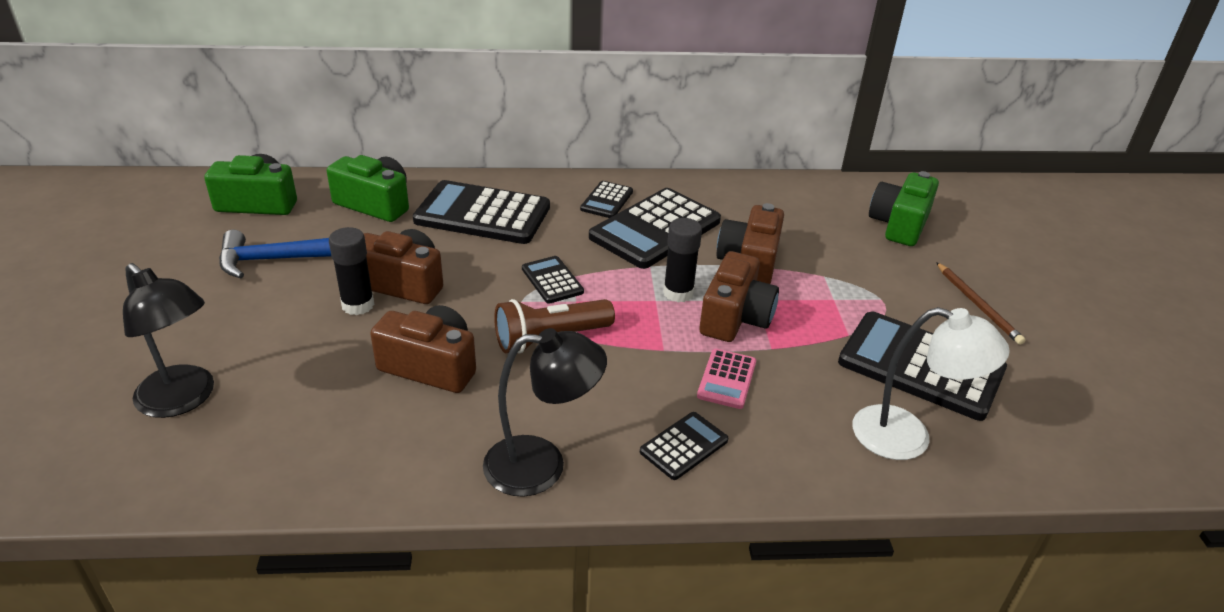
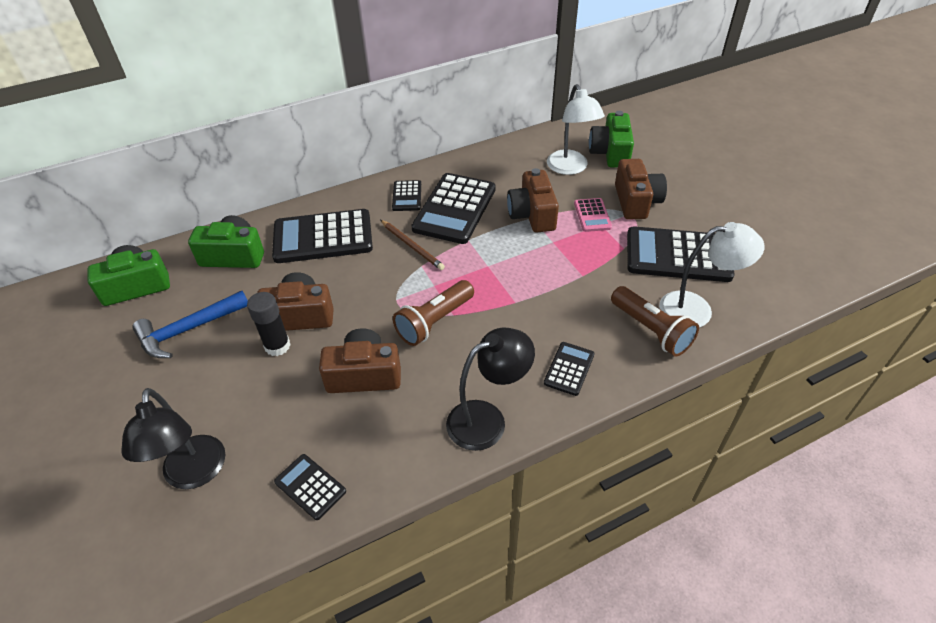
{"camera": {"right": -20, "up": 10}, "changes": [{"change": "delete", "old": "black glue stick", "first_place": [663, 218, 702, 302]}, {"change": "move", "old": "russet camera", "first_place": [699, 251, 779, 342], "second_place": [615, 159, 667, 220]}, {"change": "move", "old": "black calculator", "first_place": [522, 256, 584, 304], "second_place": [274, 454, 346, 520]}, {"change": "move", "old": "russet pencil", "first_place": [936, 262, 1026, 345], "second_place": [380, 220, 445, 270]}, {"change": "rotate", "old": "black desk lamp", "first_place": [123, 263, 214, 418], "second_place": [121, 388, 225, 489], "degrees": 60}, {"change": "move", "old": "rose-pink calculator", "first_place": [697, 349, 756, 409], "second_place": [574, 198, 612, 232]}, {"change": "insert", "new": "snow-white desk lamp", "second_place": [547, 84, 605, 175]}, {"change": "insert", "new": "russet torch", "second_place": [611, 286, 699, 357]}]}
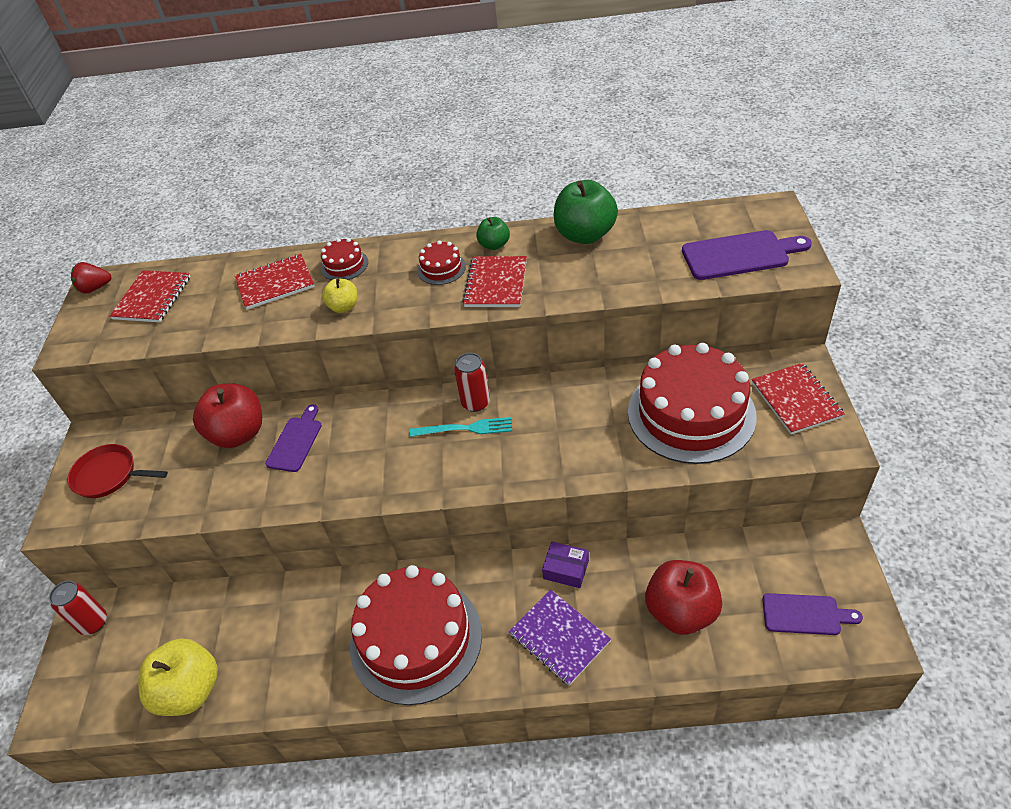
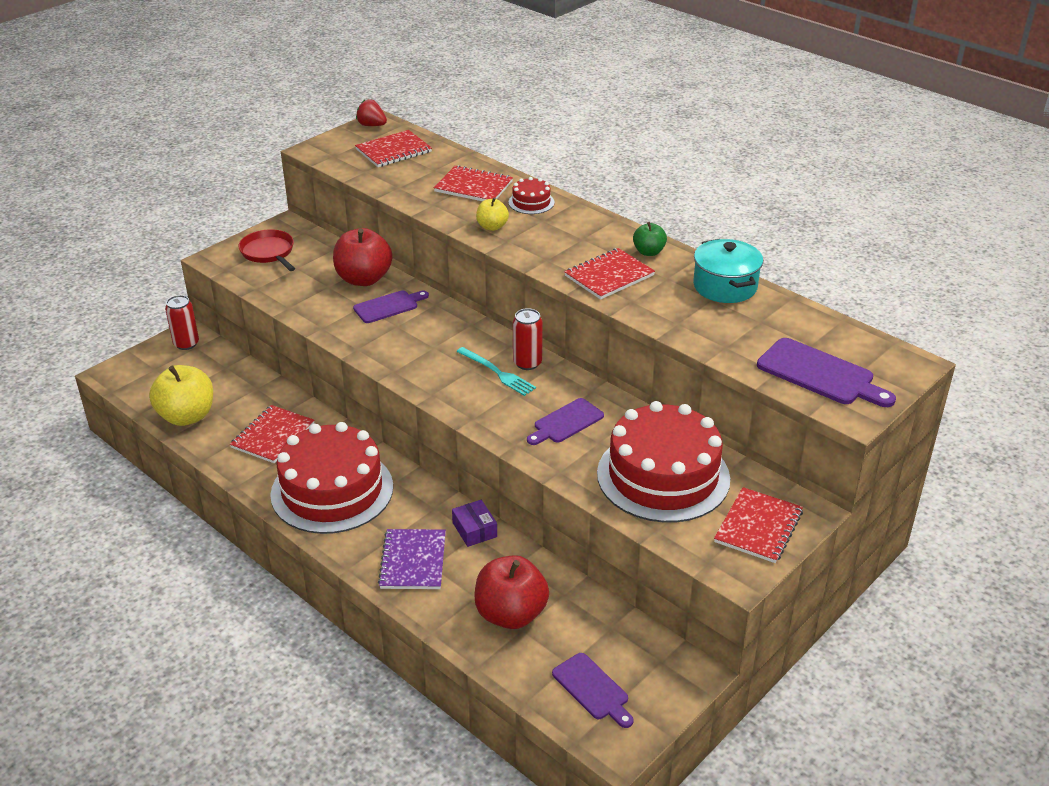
{"camera": {"right": 40, "up": -10}, "changes": [{"change": "replace", "old": "emerald apple", "new": "aqua stockpot", "first_place": [554, 180, 618, 244], "second_place": [693, 239, 763, 303]}, {"change": "delete", "old": "crimson gateau", "first_place": [417, 241, 466, 285]}, {"change": "insert", "new": "violet cutting board", "second_place": [527, 398, 604, 445]}, {"change": "insert", "new": "crimson notepad", "second_place": [230, 405, 315, 463]}]}
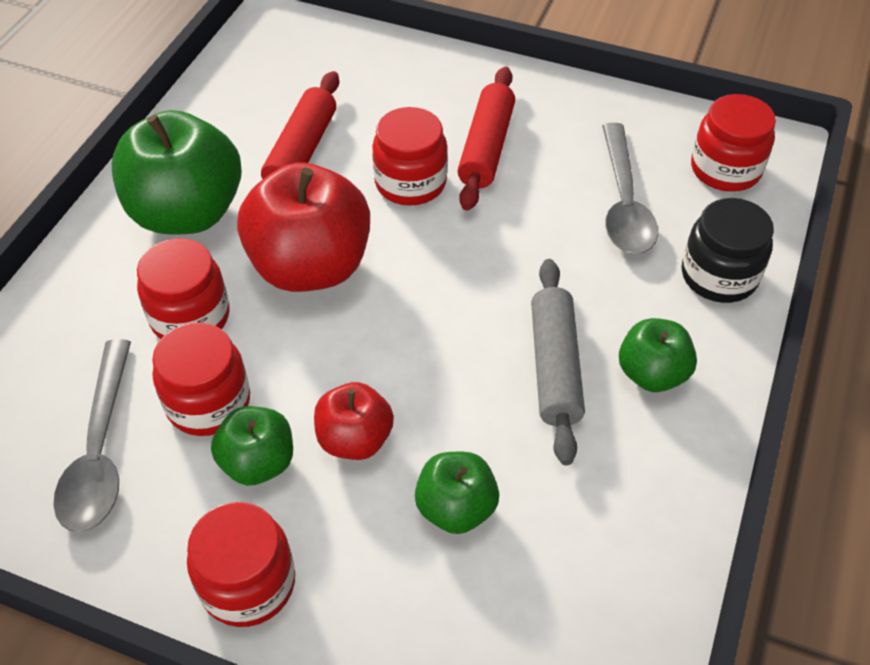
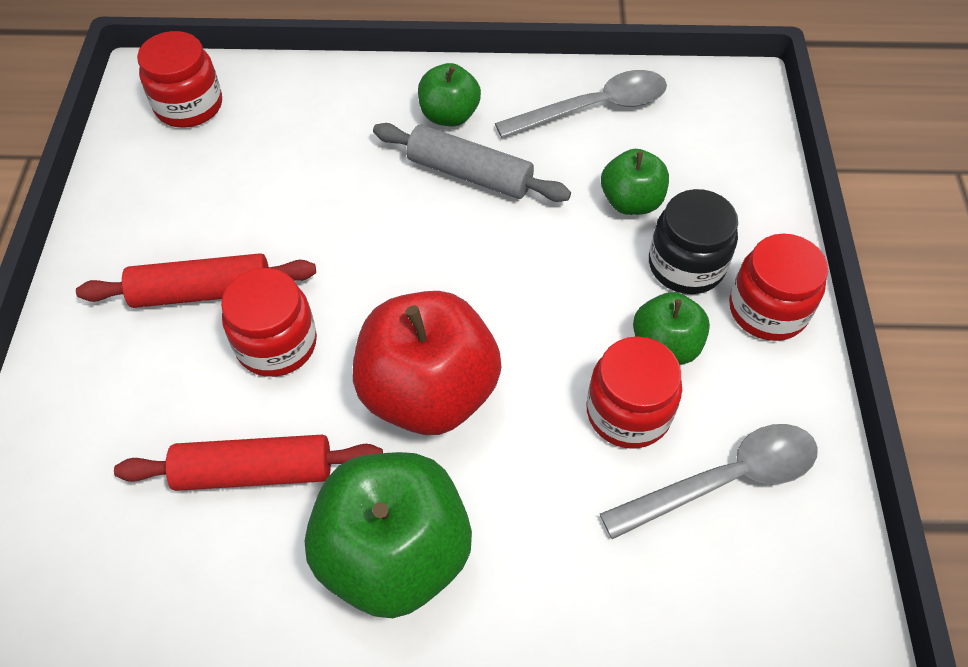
{"camera": {"right": -110, "up": 5}, "changes": [{"change": "move", "old": "gray teaspoon", "first_place": [602, 123, 658, 254], "second_place": [495, 70, 667, 138]}, {"change": "move", "old": "black jar", "first_place": [682, 198, 774, 303], "second_place": [649, 189, 738, 294]}, {"change": "delete", "old": "crimson jar", "first_place": [137, 238, 229, 339]}, {"change": "rotate", "old": "gray dough roller", "first_place": [531, 259, 585, 465], "second_place": [373, 123, 571, 202], "degrees": 45}, {"change": "delete", "old": "crimson apple", "first_place": [314, 382, 394, 460]}]}
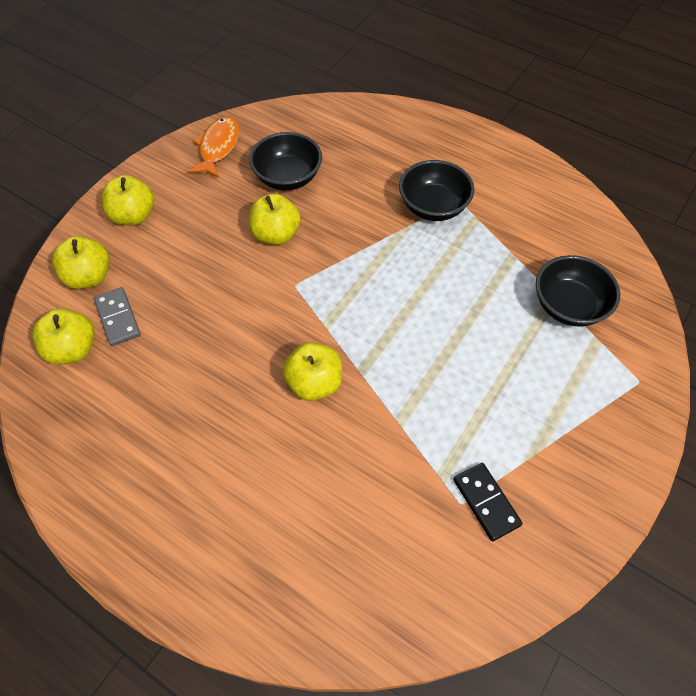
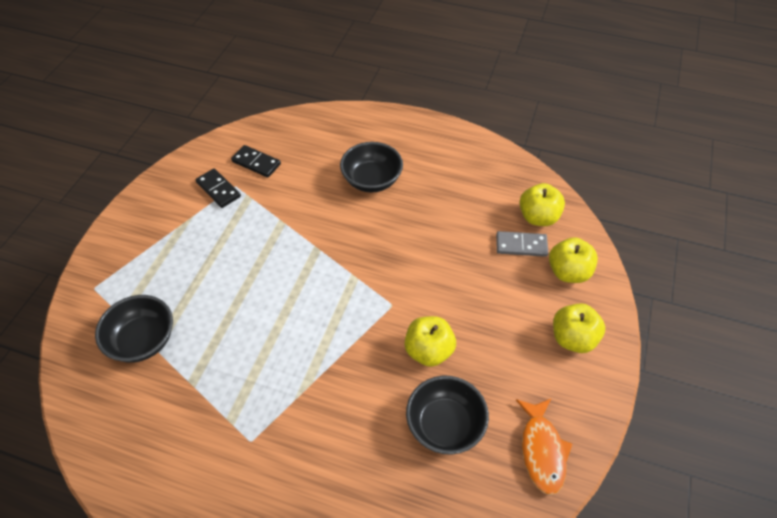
{"camera": {"right": 165, "up": -5}, "changes": [{"change": "move", "old": "black serving bowl", "first_place": [399, 160, 475, 221], "second_place": [340, 142, 403, 193]}, {"change": "rotate", "old": "gray domino piece", "first_place": [94, 287, 141, 346], "second_place": [496, 231, 548, 257], "degrees": -45}, {"change": "delete", "old": "bright yellow apple", "first_place": [282, 342, 342, 401]}, {"change": "insert", "new": "black domino piece", "second_place": [231, 145, 281, 178]}]}
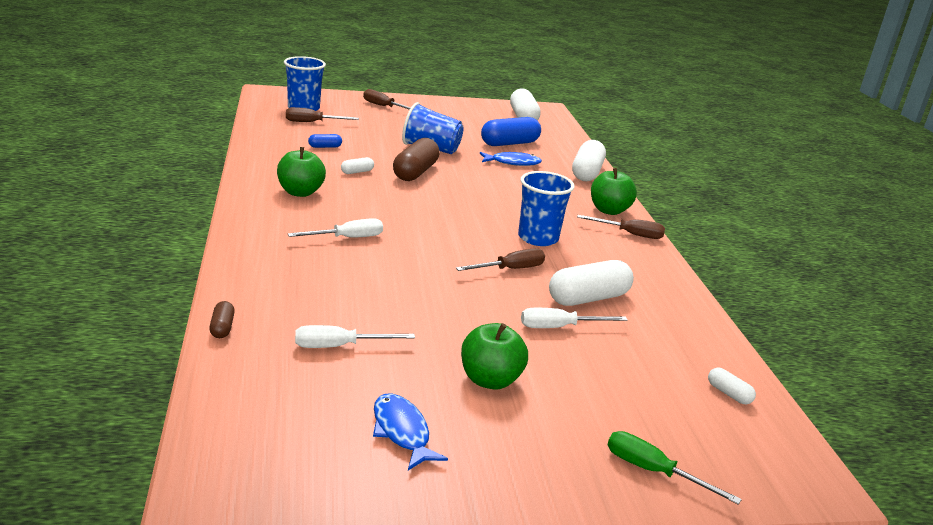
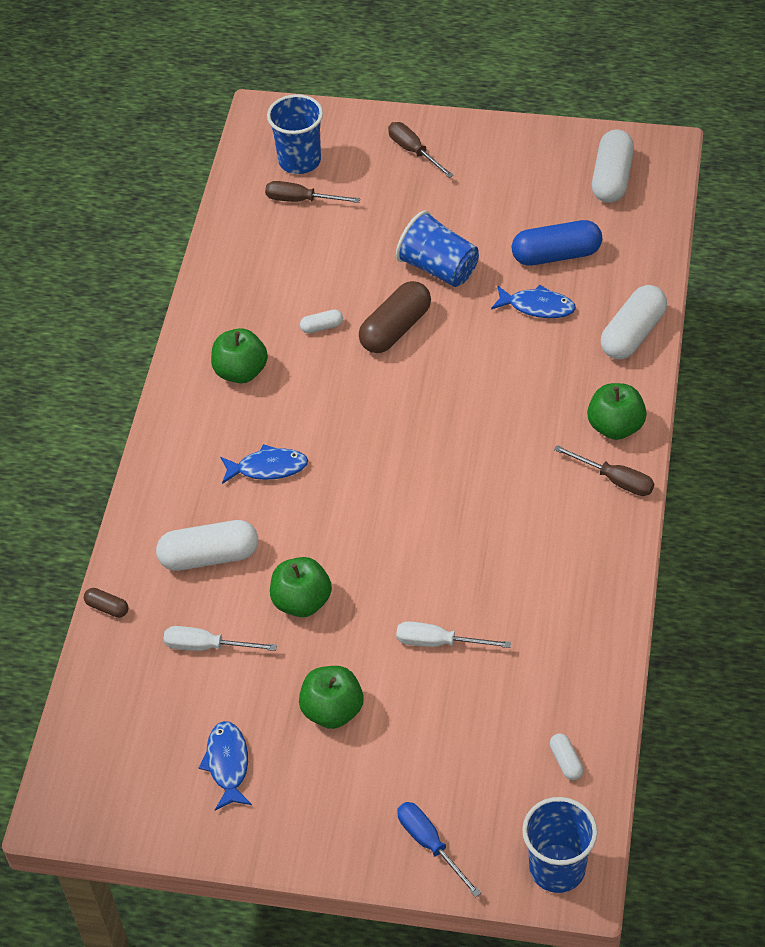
{"camera": {"right": 25, "up": 25}, "changes": [{"change": "delete", "old": "royal blue capsule", "first_place": [308, 134, 342, 148]}, {"change": "move", "old": "royal blue cup", "first_place": [518, 171, 575, 246], "second_place": [522, 797, 597, 893]}, {"change": "replace", "old": "snow-white screwdriver", "new": "royal blue fish figure", "first_place": [288, 218, 383, 238], "second_place": [221, 444, 308, 484]}, {"change": "delete", "old": "russet screwdriver", "first_place": [456, 248, 545, 271]}, {"change": "move", "old": "snow-white capsule", "first_place": [549, 260, 634, 306], "second_place": [156, 520, 258, 571]}, {"change": "rotate", "old": "russet capsule", "first_place": [209, 301, 235, 338], "second_place": [84, 588, 129, 618], "degrees": -75}, {"change": "recolor", "old": "emerald screwdriver", "new": "royal blue screwdriver", "first_place": [608, 431, 742, 505], "second_place": [397, 802, 481, 898]}, {"change": "insert", "new": "emerald apple", "second_place": [270, 557, 332, 617]}]}
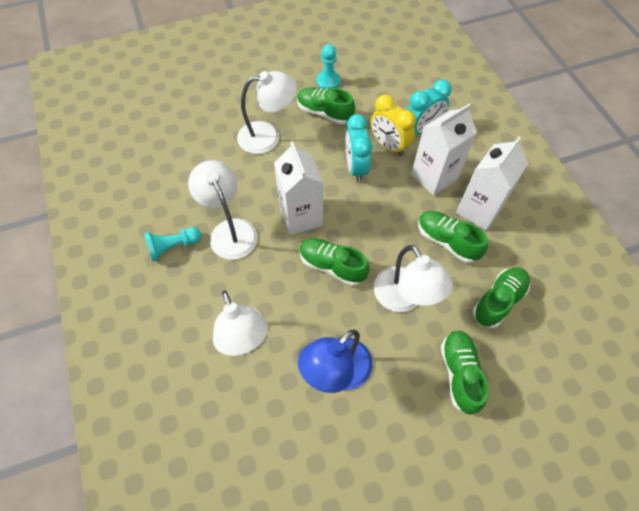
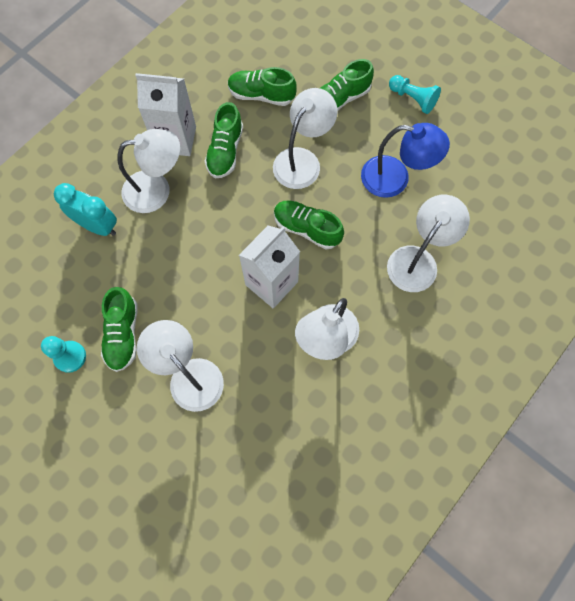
{"camera": {"right": -120, "up": 10}, "changes": [{"change": "delete", "old": "bright yellow alarm clock", "first_place": [371, 95, 416, 156]}, {"change": "replace", "old": "snow-white milk carton", "new": "snow-white desk lamp", "first_place": [411, 104, 477, 196], "second_place": [117, 129, 180, 213]}, {"change": "delete", "old": "aqua alarm clock", "first_place": [345, 114, 372, 182]}, {"change": "move", "old": "aqua pawn", "first_place": [144, 227, 201, 262], "second_place": [389, 75, 441, 114]}, {"change": "rotate", "old": "emerald shoe", "first_place": [299, 238, 370, 286], "second_place": [274, 200, 344, 249], "degrees": 120}]}
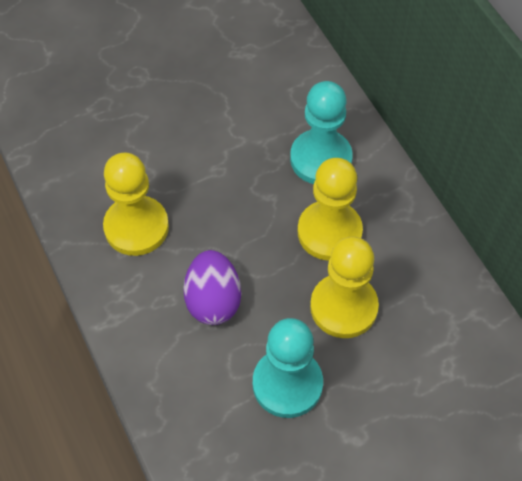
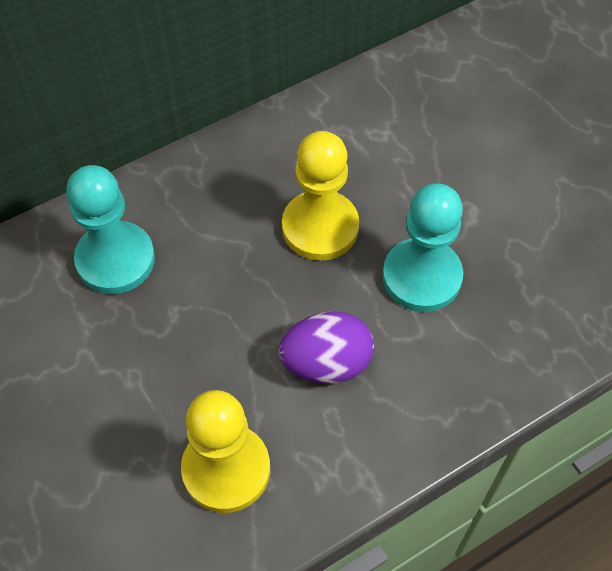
{"camera": {"right": -95, "up": 0}, "changes": [{"change": "delete", "old": "bright yellow pawn", "first_place": [297, 158, 363, 261]}]}
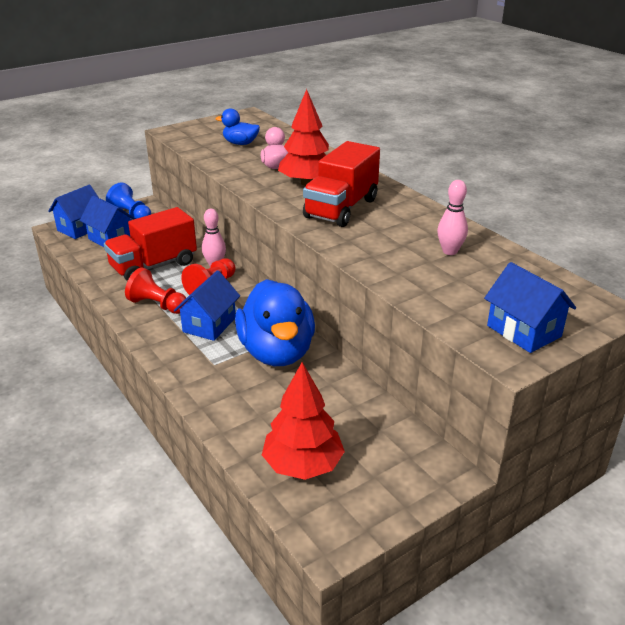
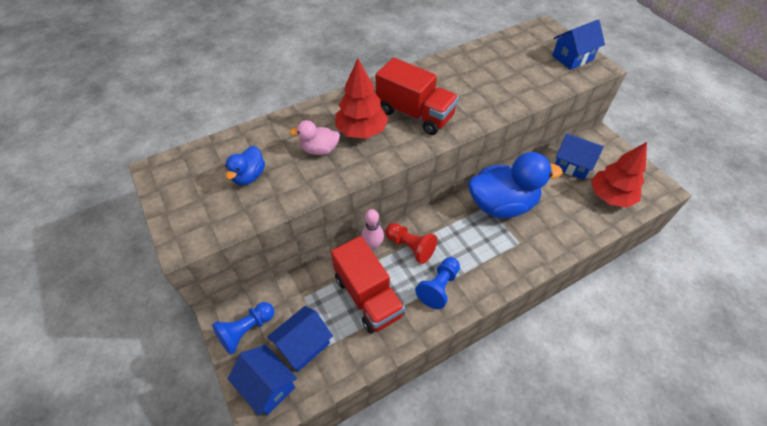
{"camera": {"right": -85, "up": 20}, "changes": [{"change": "delete", "old": "rose-pink bowling pin", "first_place": [437, 180, 468, 255]}, {"change": "recolor", "old": "crimson pawn", "new": "royal blue pawn", "first_place": [125, 267, 186, 314], "second_place": [415, 257, 460, 309]}, {"change": "move", "old": "royal blue cottage", "first_place": [174, 270, 240, 341], "second_place": [555, 133, 604, 180]}]}
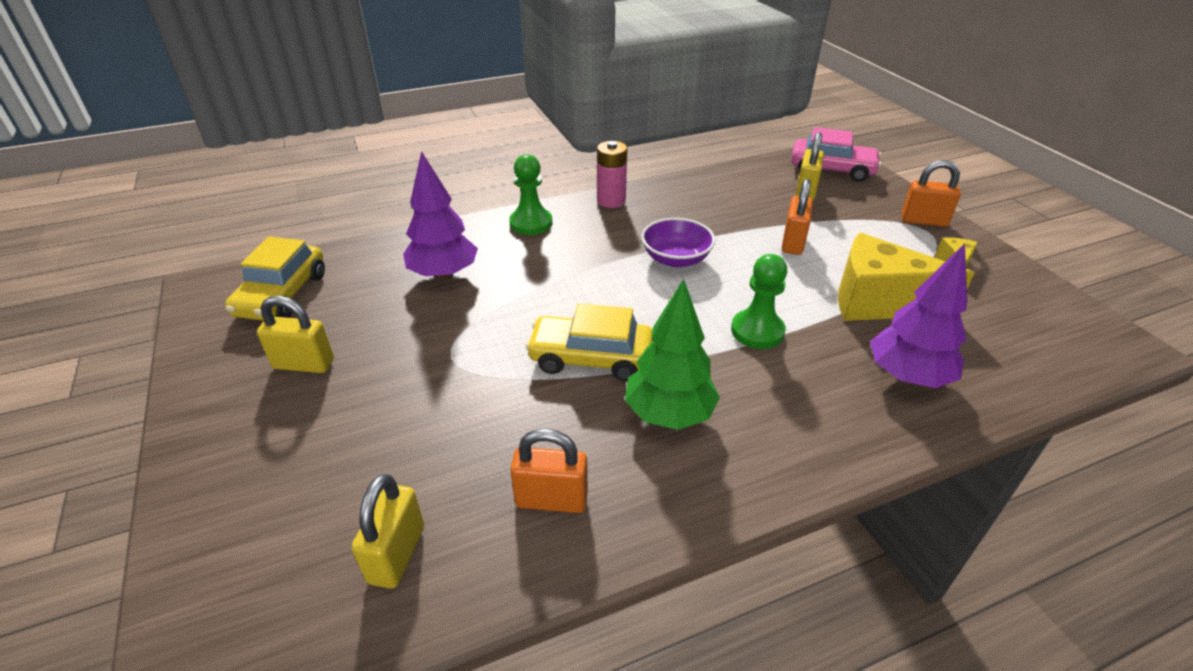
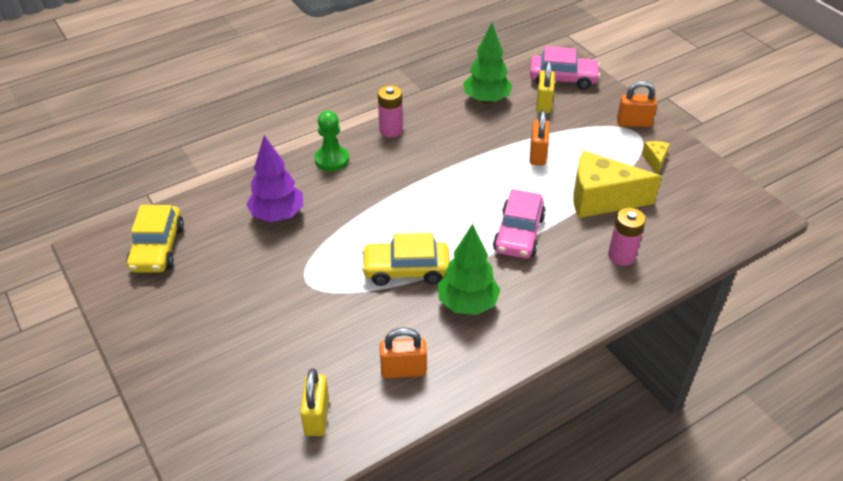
{"camera": {"right": -10, "up": 5}, "changes": [{"change": "delete", "old": "violet serving bowl", "first_place": [641, 218, 715, 267]}, {"change": "replace", "old": "violet tree", "new": "rose-pink power cell", "first_place": [870, 243, 967, 388], "second_place": [608, 208, 646, 266]}, {"change": "replace", "old": "emerald pawn", "new": "rose-pink toy car", "first_place": [731, 254, 787, 349], "second_place": [493, 189, 546, 259]}, {"change": "delete", "old": "bright yellow small lock", "first_place": [257, 296, 334, 373]}, {"change": "insert", "new": "emerald tree", "second_place": [463, 23, 512, 104]}]}
